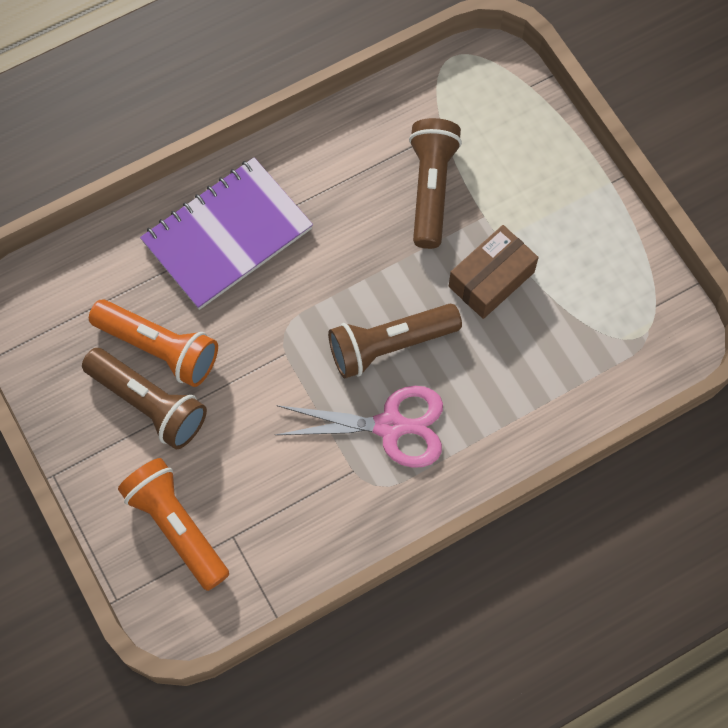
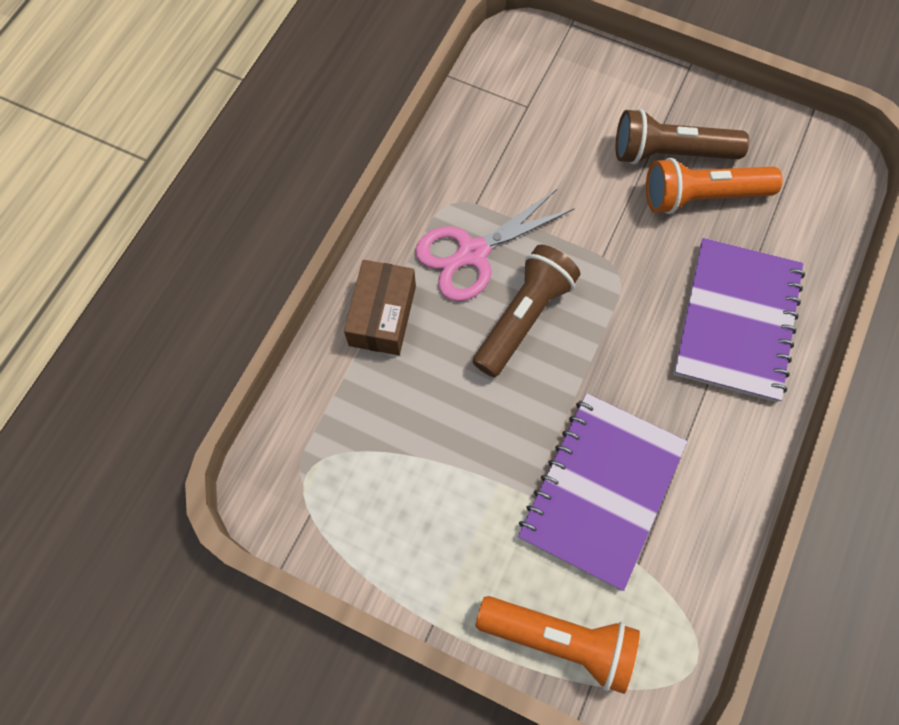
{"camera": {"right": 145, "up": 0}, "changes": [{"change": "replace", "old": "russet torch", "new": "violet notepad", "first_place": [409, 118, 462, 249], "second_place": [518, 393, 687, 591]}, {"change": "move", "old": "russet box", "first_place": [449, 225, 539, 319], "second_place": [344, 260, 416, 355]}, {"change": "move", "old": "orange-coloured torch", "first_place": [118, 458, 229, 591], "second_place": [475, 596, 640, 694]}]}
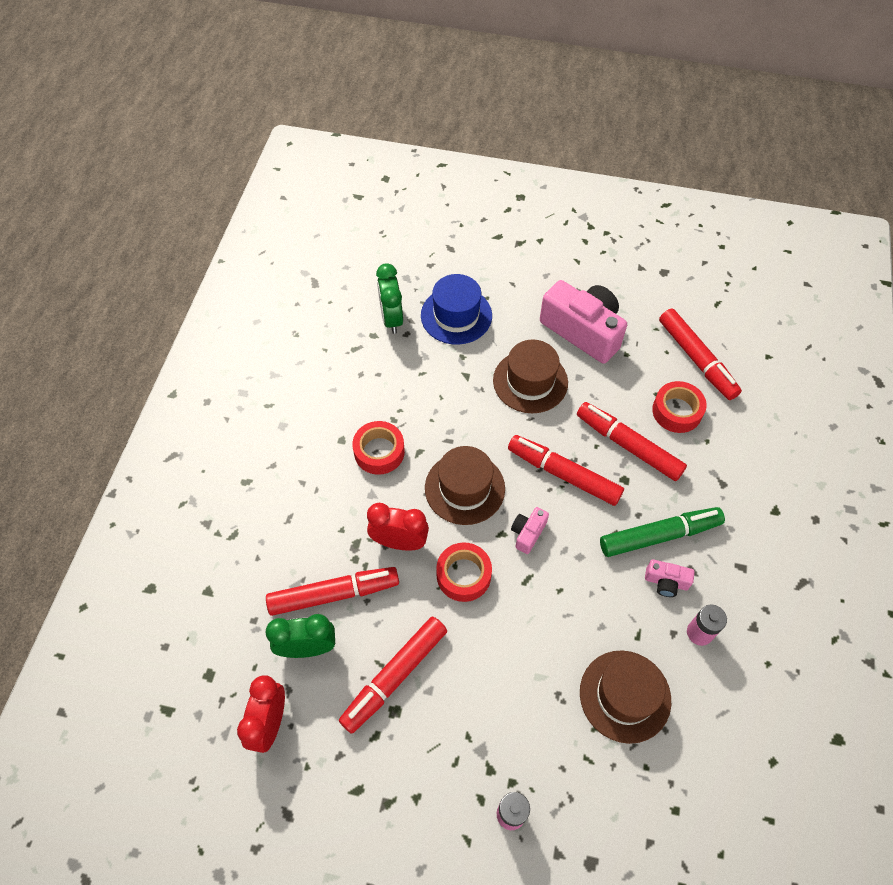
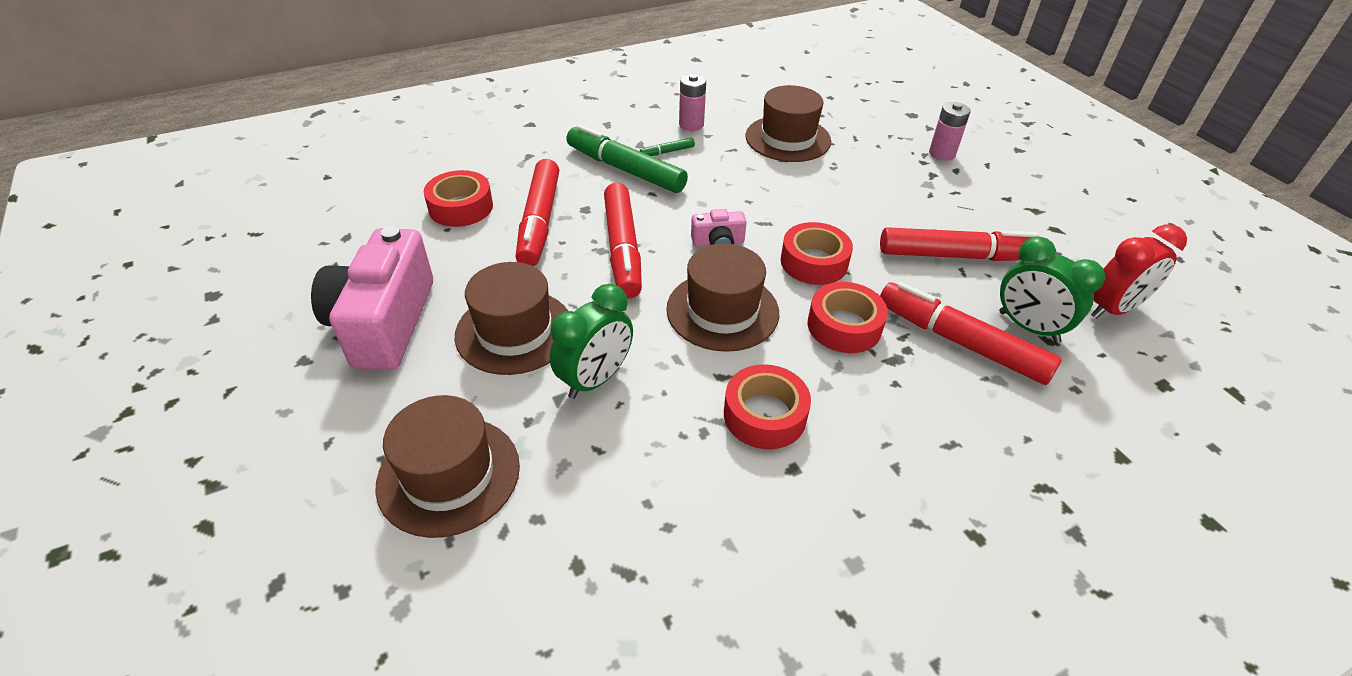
{"camera": {"right": -130, "up": -15}, "changes": [{"change": "move", "old": "emerald alarm clock", "first_place": [376, 263, 403, 334], "second_place": [550, 284, 633, 399]}, {"change": "recolor", "old": "royal blue hat", "new": "russet hat", "first_place": [421, 274, 492, 345], "second_place": [375, 395, 520, 538]}, {"change": "delete", "old": "crimson marker", "first_place": [659, 309, 742, 400]}, {"change": "replace", "old": "crimson alarm clock", "new": "crimson sticky tape", "first_place": [367, 503, 429, 550], "second_place": [808, 282, 888, 353]}, {"change": "replace", "old": "rose-pink camera", "new": "emerald marker", "first_place": [645, 559, 695, 597], "second_place": [640, 138, 695, 156]}]}
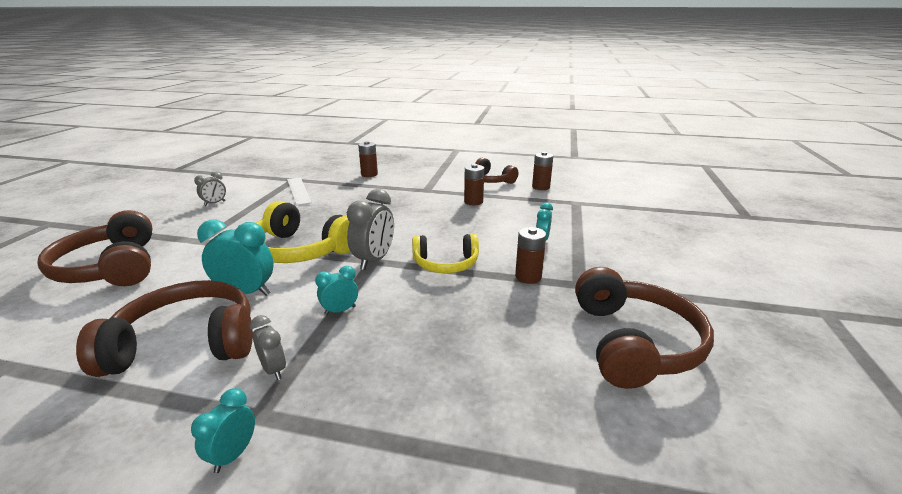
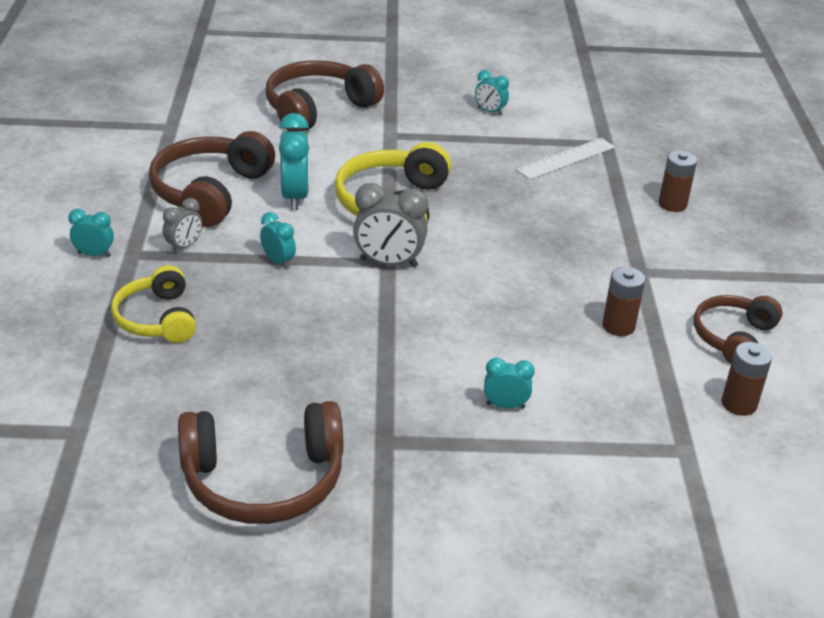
{"camera": {"right": 75, "up": 10}, "changes": [{"change": "recolor", "old": "gray alarm clock", "new": "aqua alarm clock", "first_place": [194, 172, 226, 206], "second_place": [475, 70, 509, 116]}, {"change": "delete", "old": "russet power cell", "first_place": [515, 227, 546, 284]}, {"change": "move", "old": "bright yellow over-ear headphones", "first_place": [412, 234, 479, 273], "second_place": [111, 265, 196, 343]}, {"change": "rotate", "old": "russet over-ear headphones", "first_place": [76, 280, 253, 377], "second_place": [149, 131, 275, 227], "degrees": -135}]}
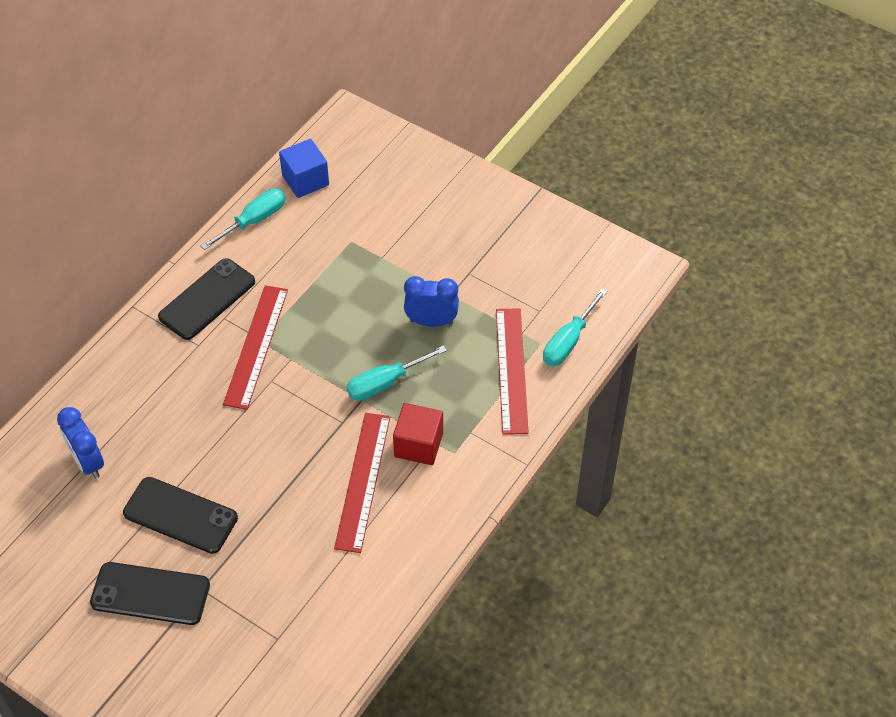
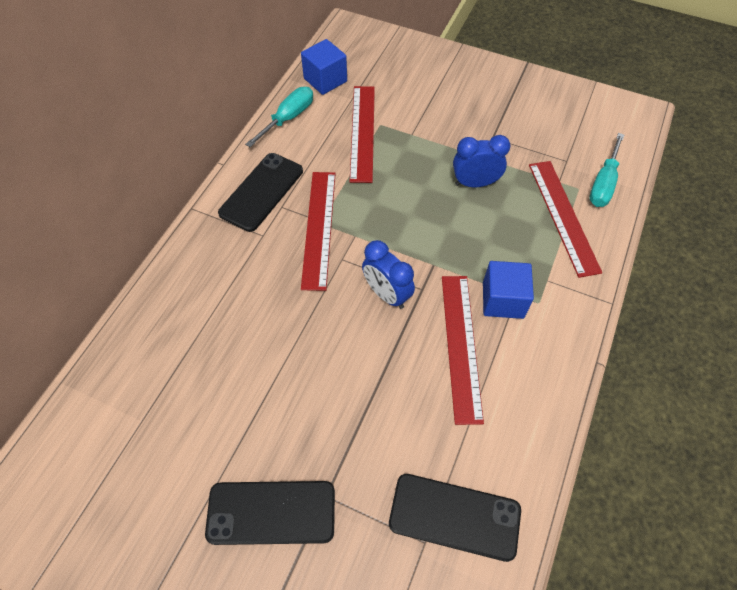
{"camera": {"right": -10, "up": 5}, "changes": [{"change": "delete", "old": "aqua screwdriver", "first_place": [346, 345, 447, 401]}, {"change": "recolor", "old": "crimson block", "new": "royal blue block", "first_place": [393, 403, 443, 465], "second_place": [483, 261, 534, 319]}, {"change": "move", "old": "royal blue alarm clock", "first_place": [57, 407, 104, 479], "second_place": [362, 240, 415, 309]}, {"change": "move", "old": "black phone", "first_place": [123, 477, 238, 554], "second_place": [389, 474, 521, 562]}, {"change": "insert", "new": "crimson straightedge", "second_place": [350, 86, 375, 183]}]}
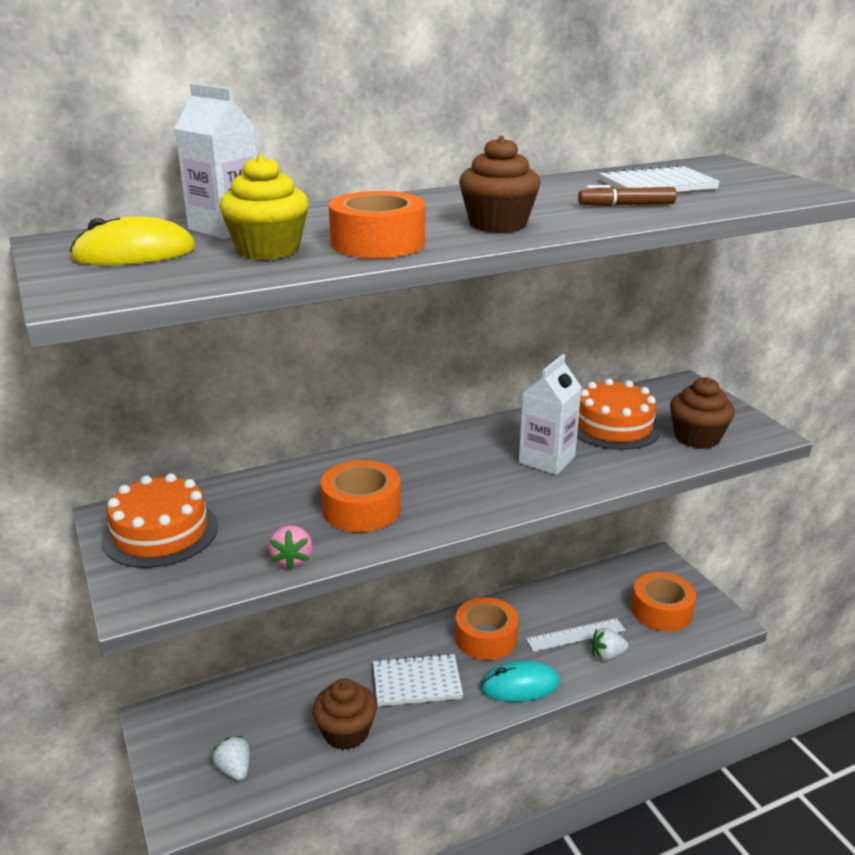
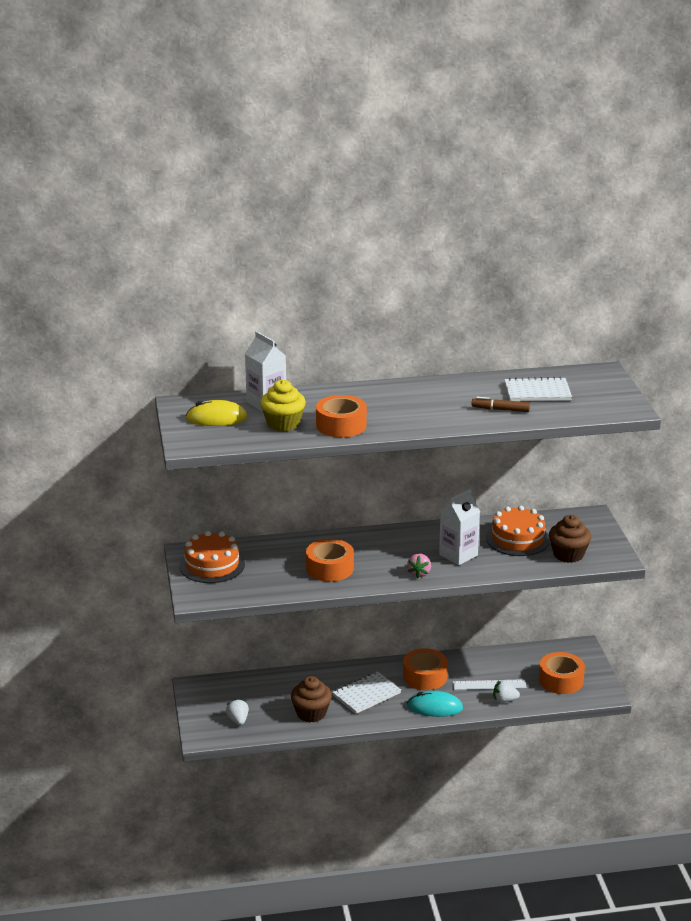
{"camera": {"right": 15, "up": 0}, "changes": [{"change": "delete", "old": "russet muffin", "first_place": [459, 136, 541, 233]}, {"change": "move", "old": "rose-pink berry", "first_place": [268, 525, 312, 570], "second_place": [407, 554, 431, 578]}, {"change": "rotate", "old": "snow-white notepad", "first_place": [373, 653, 463, 707], "second_place": [332, 671, 401, 714], "degrees": -45}]}
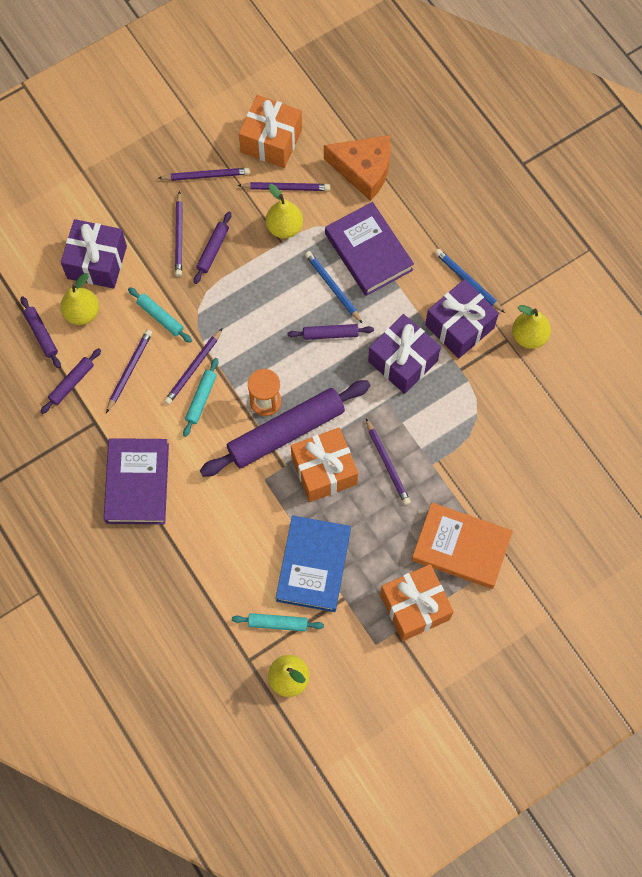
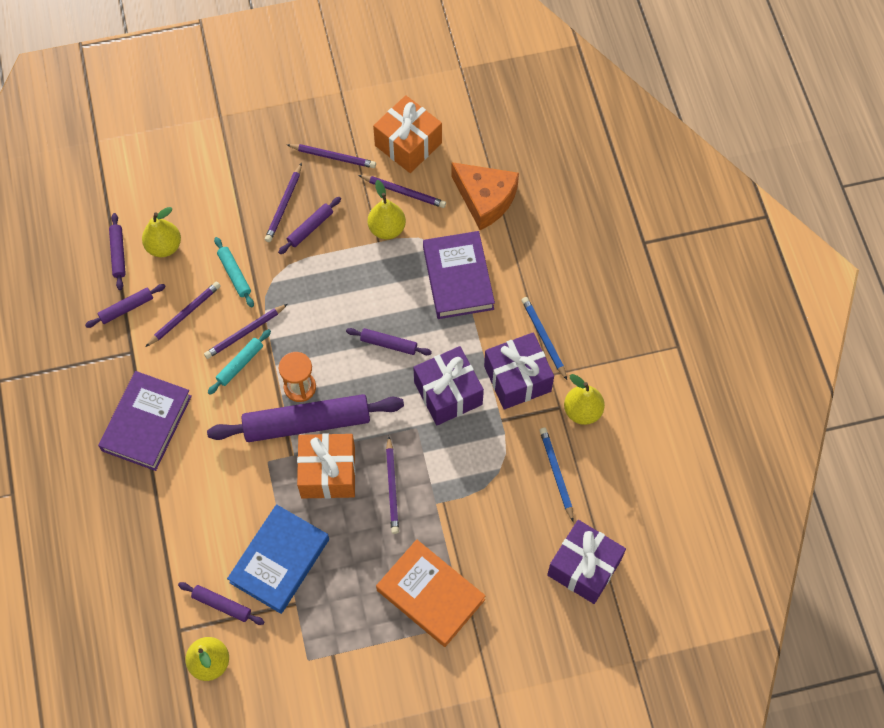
{"camera": {"right": 20, "up": -5}, "changes": [{"change": "move", "old": "violet present", "first_place": [61, 219, 127, 289], "second_place": [547, 520, 626, 604]}, {"change": "move", "old": "royal blue pencil", "first_place": [305, 251, 363, 324], "second_place": [540, 428, 574, 522]}, {"change": "delete", "old": "orange-coloured present", "first_place": [380, 564, 454, 641]}, {"change": "recolor", "old": "aqua dough roller", "new": "violet dough roller", "first_place": [232, 613, 324, 631], "second_place": [178, 582, 264, 625]}]}
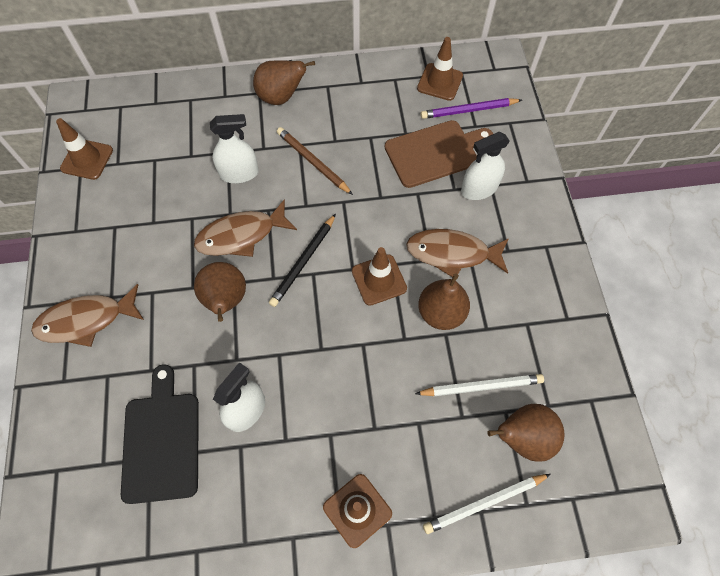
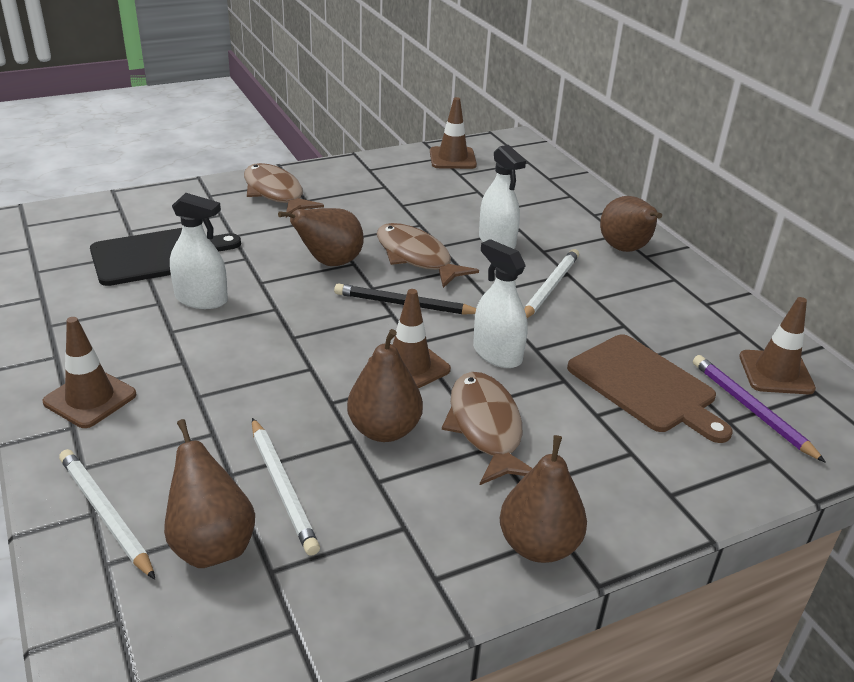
{"camera": {"right": 70, "up": -30}, "changes": [{"change": "recolor", "old": "russet pencil", "new": "snow-white pencil", "first_place": [277, 127, 353, 195], "second_place": [524, 249, 579, 318]}, {"change": "move", "old": "snow-white sprayer", "first_place": [461, 132, 510, 200], "second_place": [473, 239, 528, 368]}, {"change": "insert", "new": "russet toy pear", "second_place": [500, 435, 587, 563]}]}
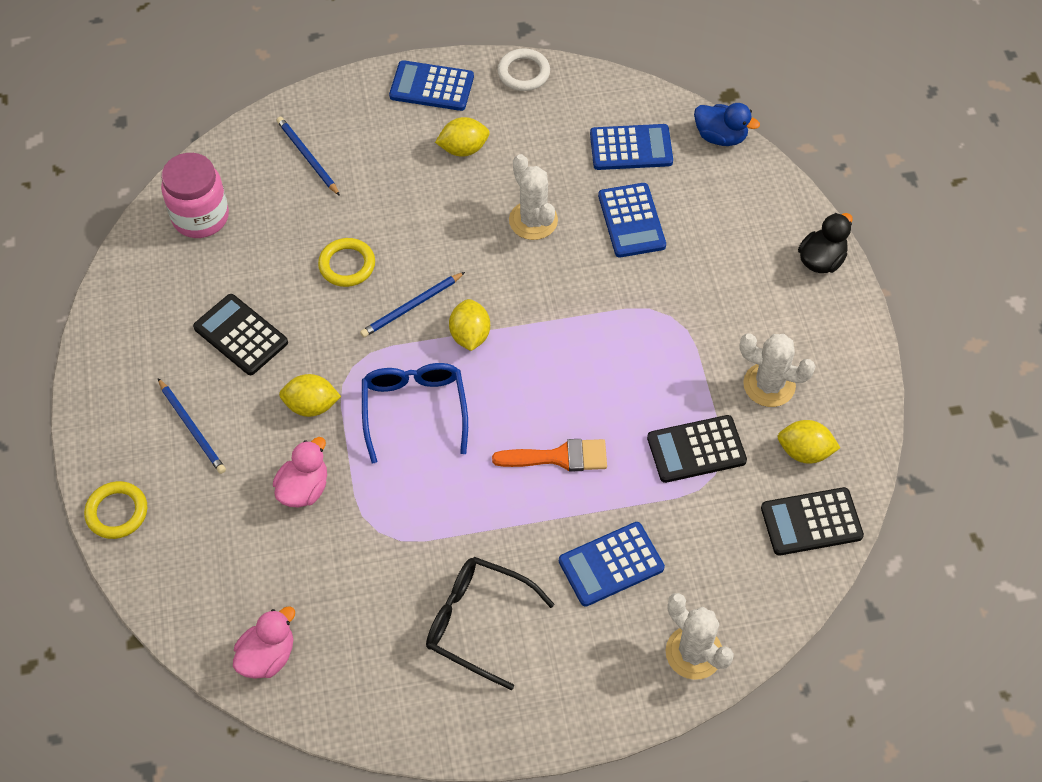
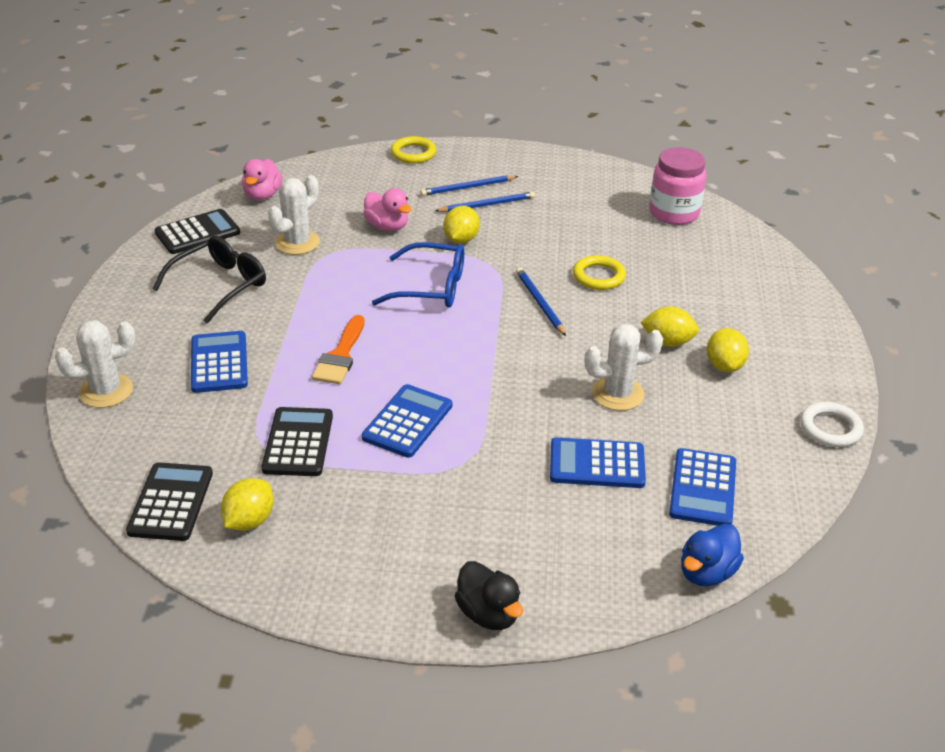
{"camera": {"right": 105, "up": -20}, "changes": [{"change": "move", "old": "royal blue calculator", "first_place": [389, 60, 474, 111], "second_place": [362, 384, 452, 458]}, {"change": "move", "old": "royal blue pencil", "first_place": [277, 117, 340, 196], "second_place": [435, 192, 535, 212]}, {"change": "move", "old": "black calculator", "first_place": [193, 294, 288, 375], "second_place": [155, 209, 240, 254]}, {"change": "move", "old": "bright yellow citrus fruit", "first_place": [449, 299, 490, 351], "second_place": [640, 306, 699, 347]}, {"change": "move", "old": "snow-white prickly plant", "first_place": [739, 333, 816, 407], "second_place": [268, 175, 320, 255]}, {"change": "rotate", "old": "rose-pink toy duck", "first_place": [233, 606, 295, 679], "second_place": [242, 159, 283, 200], "degrees": 45}]}
